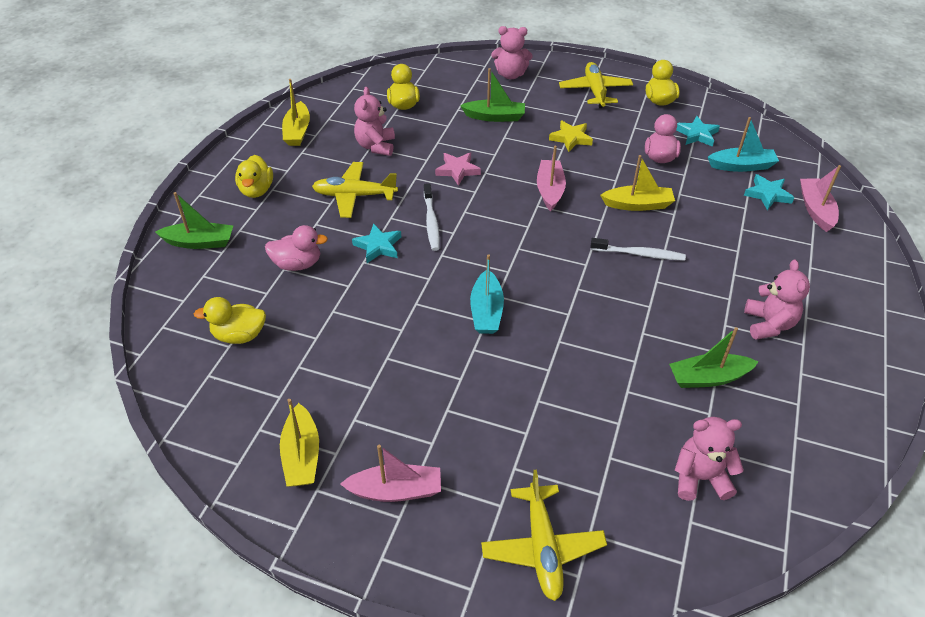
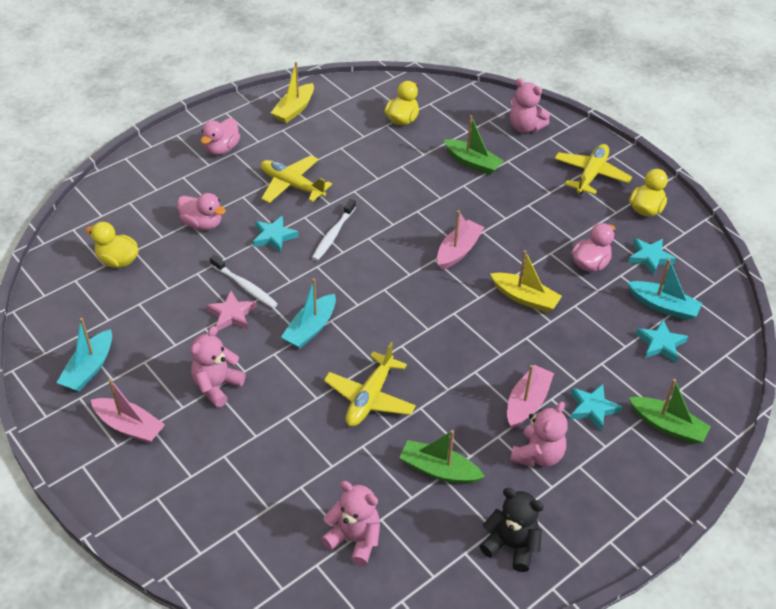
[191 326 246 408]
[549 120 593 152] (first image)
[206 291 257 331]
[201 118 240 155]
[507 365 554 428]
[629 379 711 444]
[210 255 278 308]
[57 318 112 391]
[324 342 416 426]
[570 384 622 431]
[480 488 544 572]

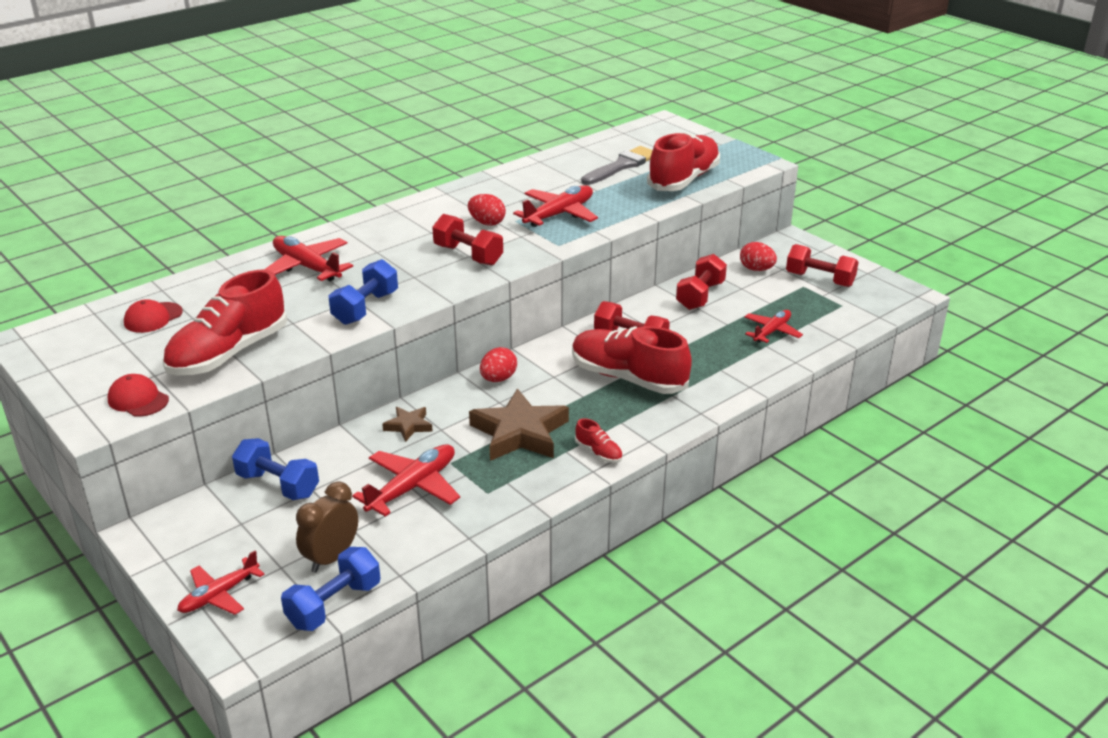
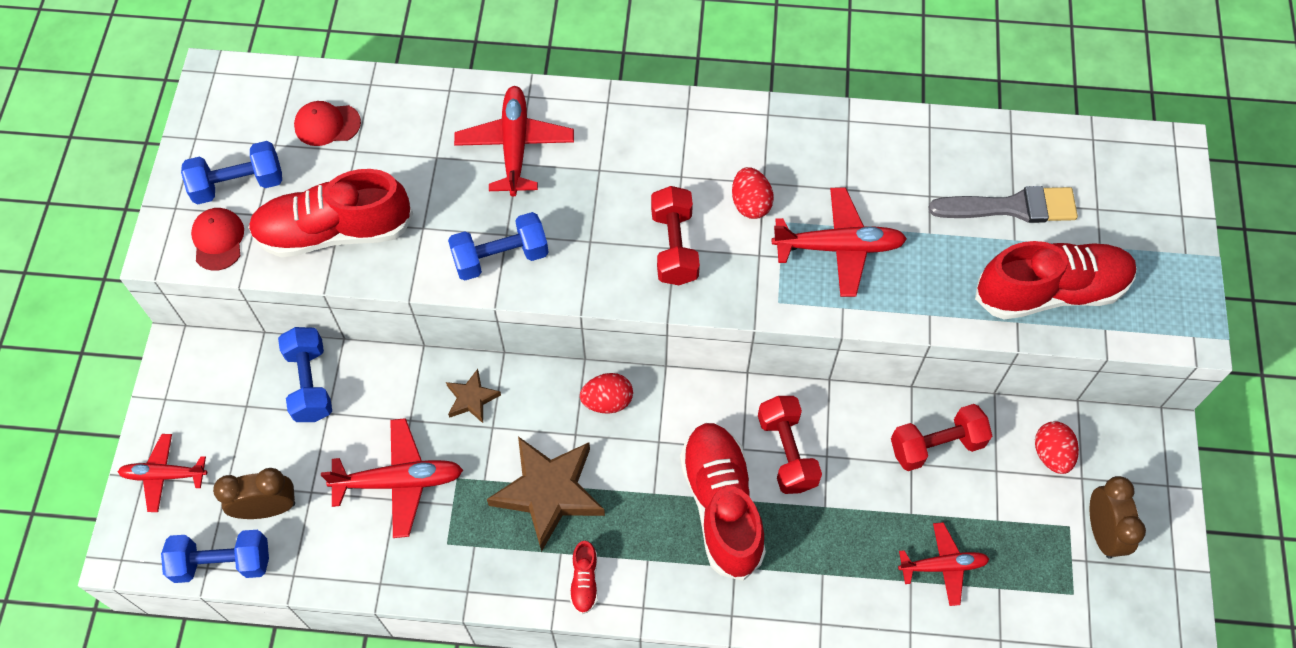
[1090 476 1146 559]
[181 141 282 205]

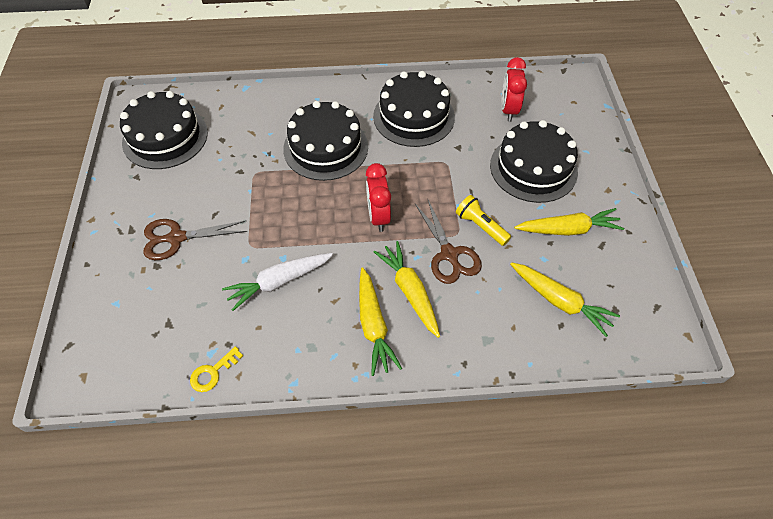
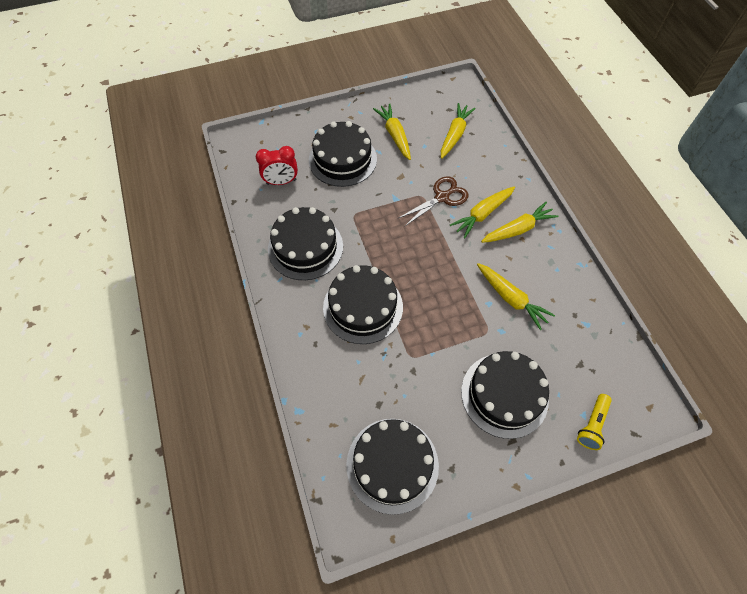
[366 163 391 232] (first image)
[577 394 612 450]
[461 351 549 439]
[477 263 555 330]
[190 346 243 392] (first image)

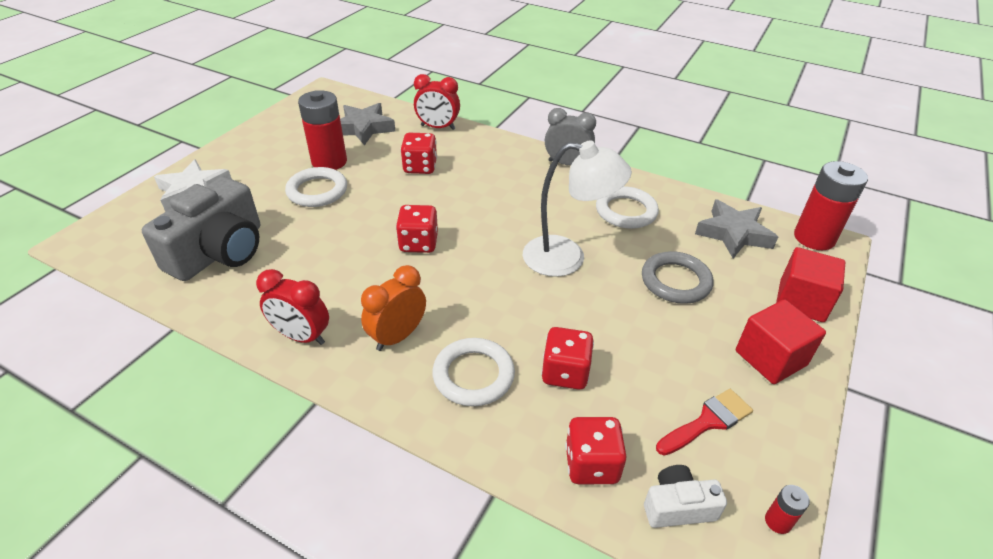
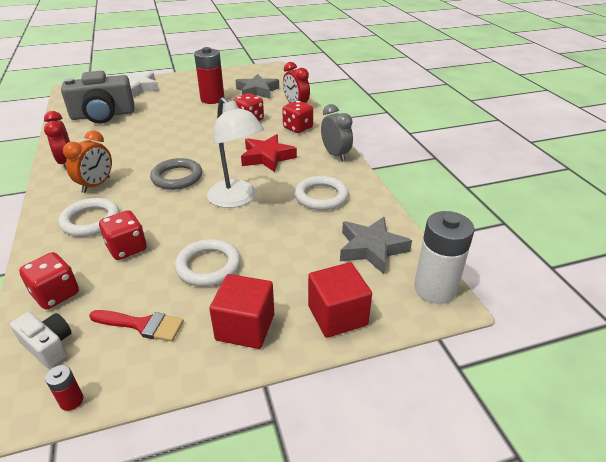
[414 211 474 304]
[175 239 240 286]
[282 101 313 133]
[150 158 202 190]
[63 131 112 193]
[241 134 297 172]

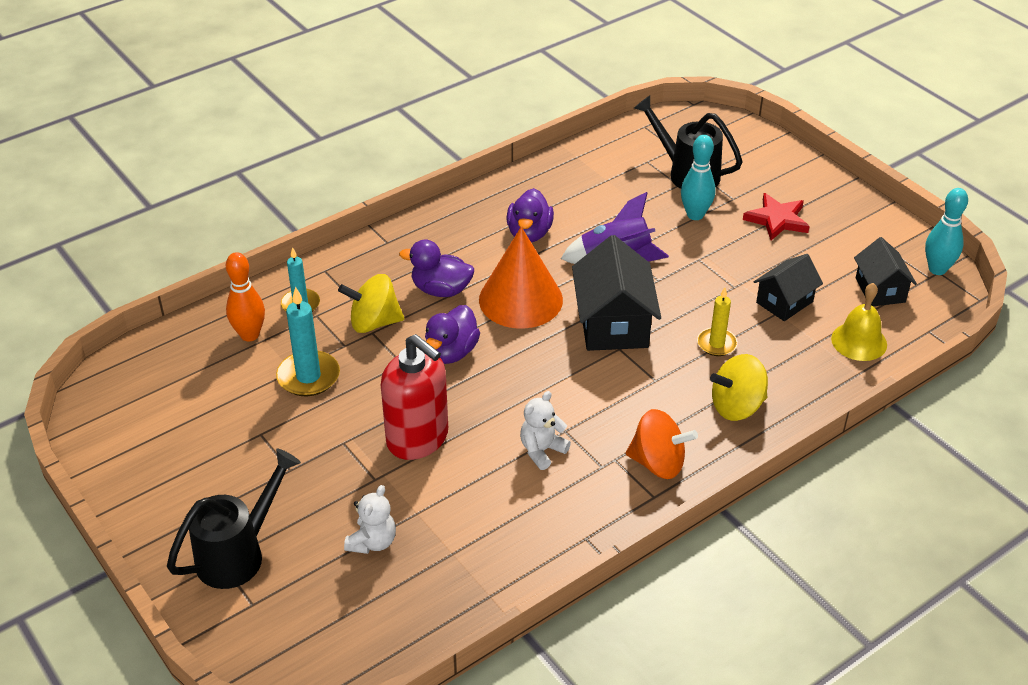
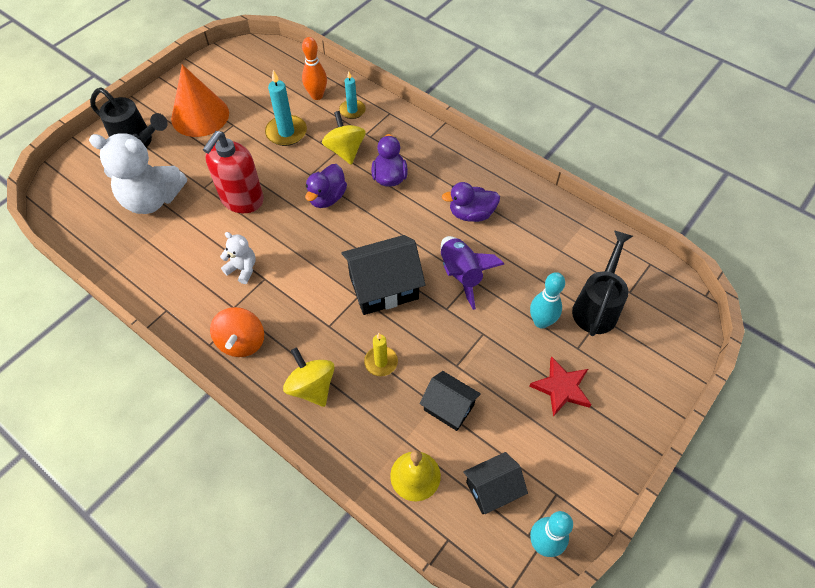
[171 64 229 137]
[305 164 347 208]
[89 133 187 214]

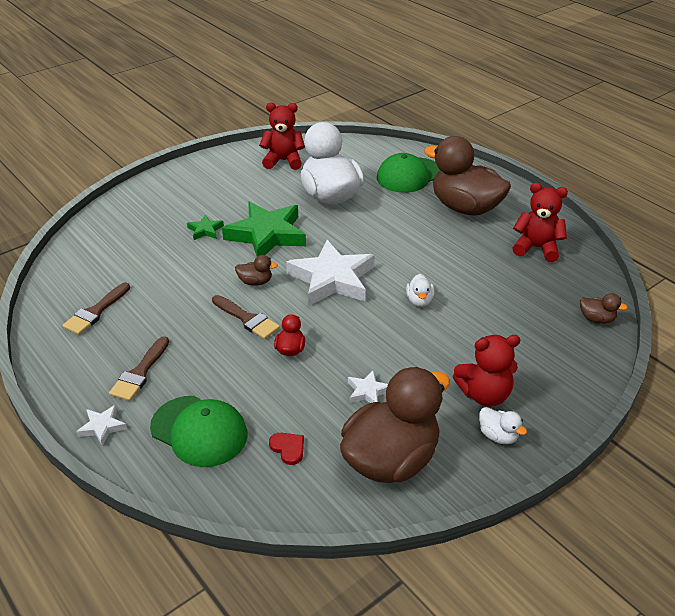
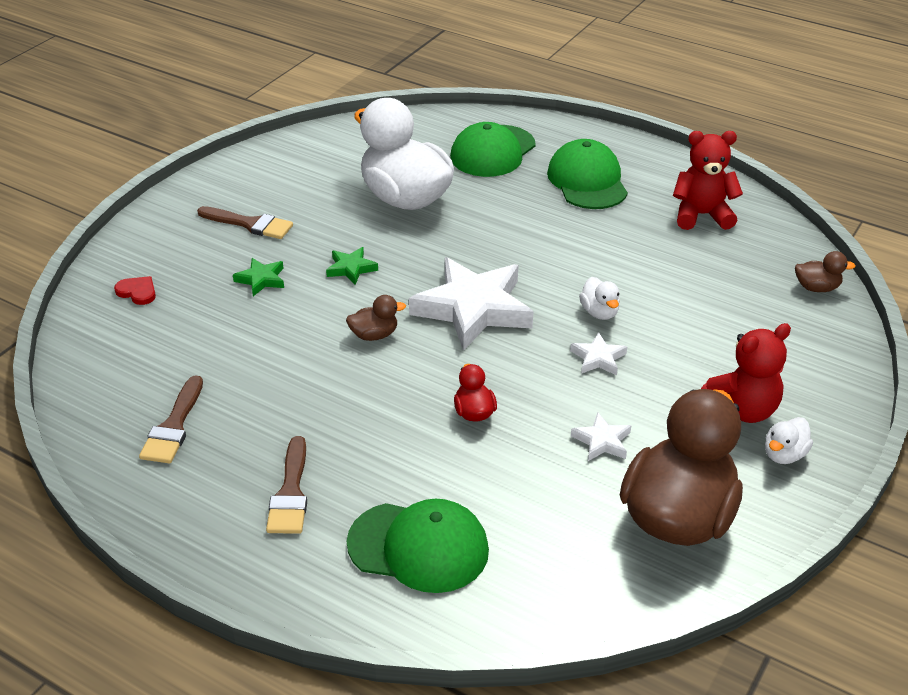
[259 103 305 170] (first image)
[547 139 628 209]
[326 247 378 285]
[197 206 293 239]
[570 332 627 375]
[765 417 813 464]
[114 276 156 305]

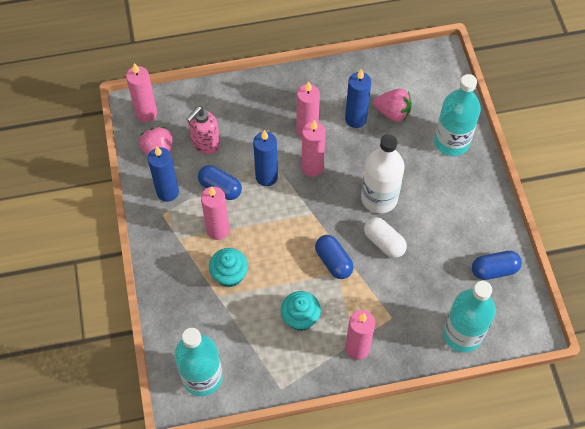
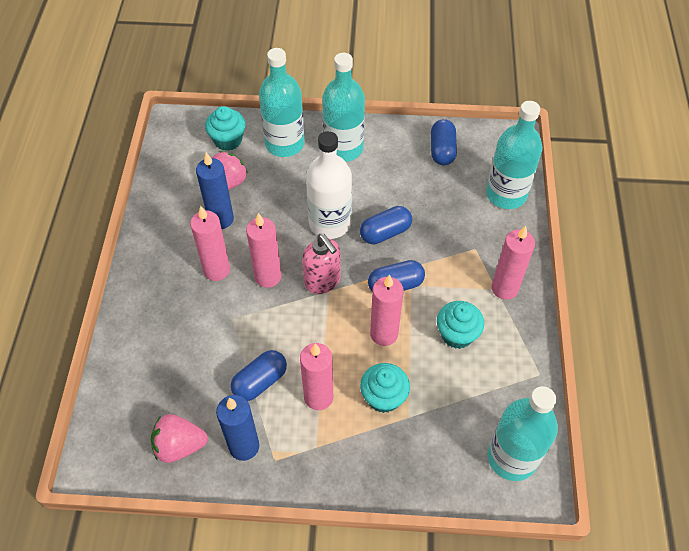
[370 274 404 346]
[302 234 341 294]
[253 130 278 186] (first image)
[360 206 412 244]
[322 53 365 162]
[205 106 246 151]

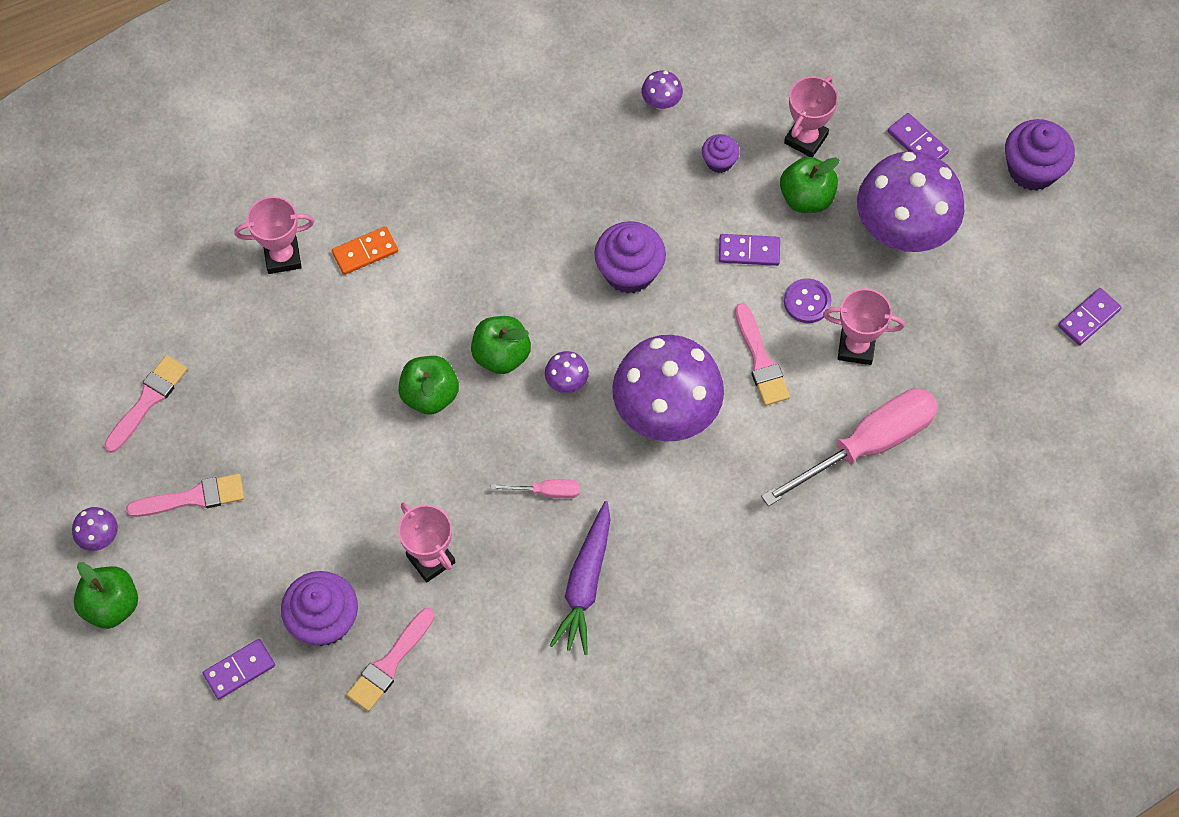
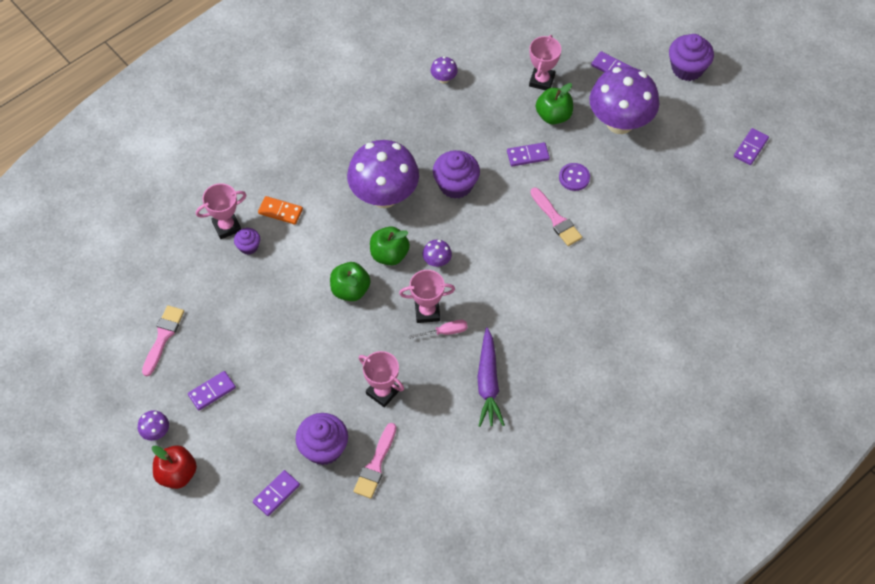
[234 228 260 255]
[258 196 303 225]
[399 270 455 323]
[347 140 419 208]
[761 388 938 506] (first image)
[188 371 236 410]
[152 445 197 489]

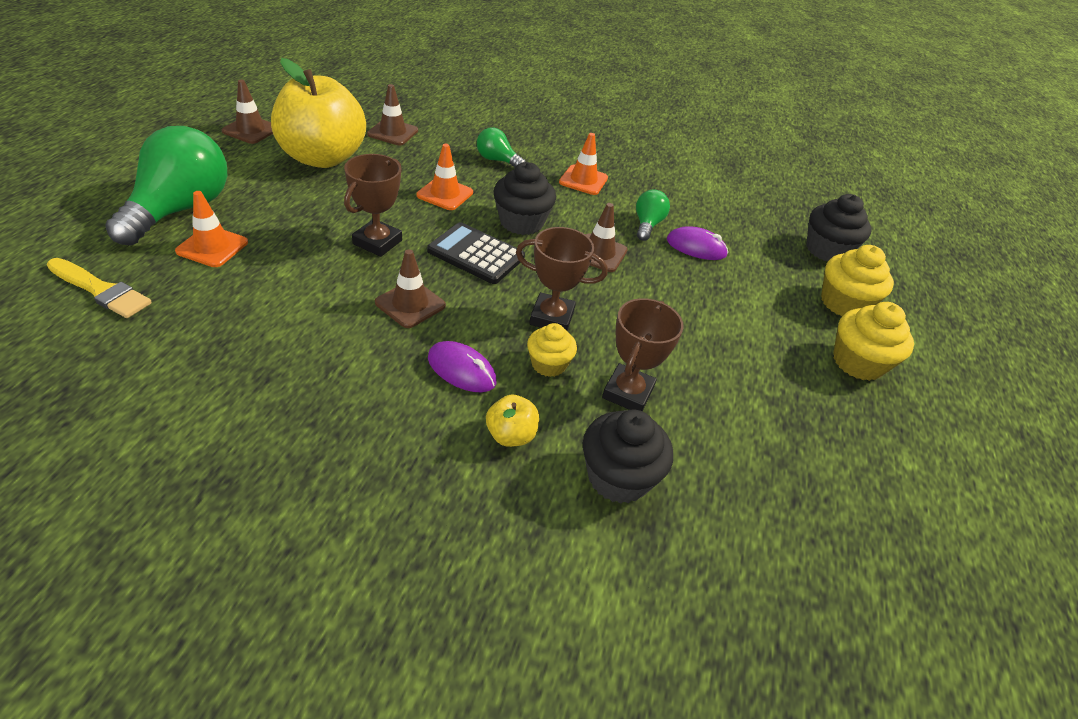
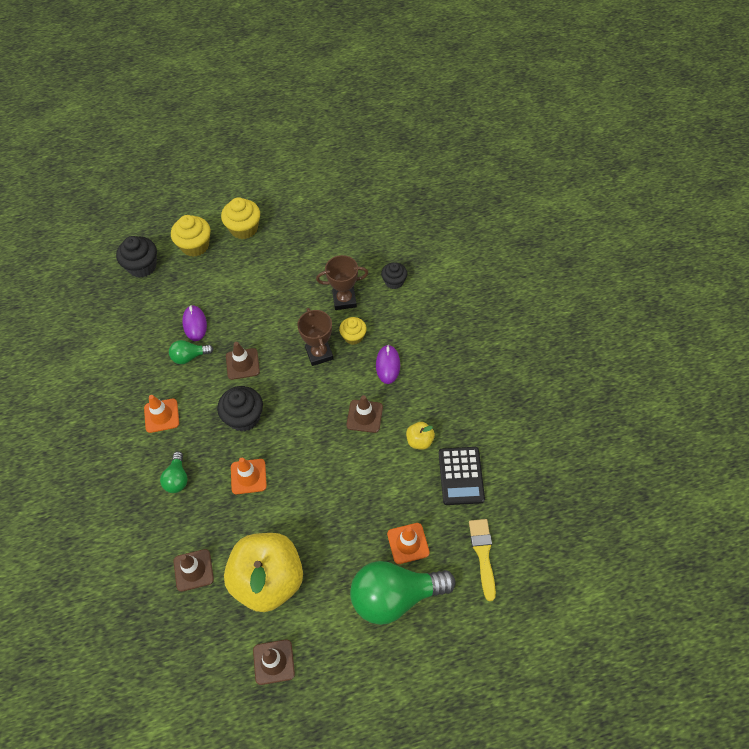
[344 154 402 257] (first image)
[439 447 485 505]
[406 422 435 450]
[381 262 407 289]

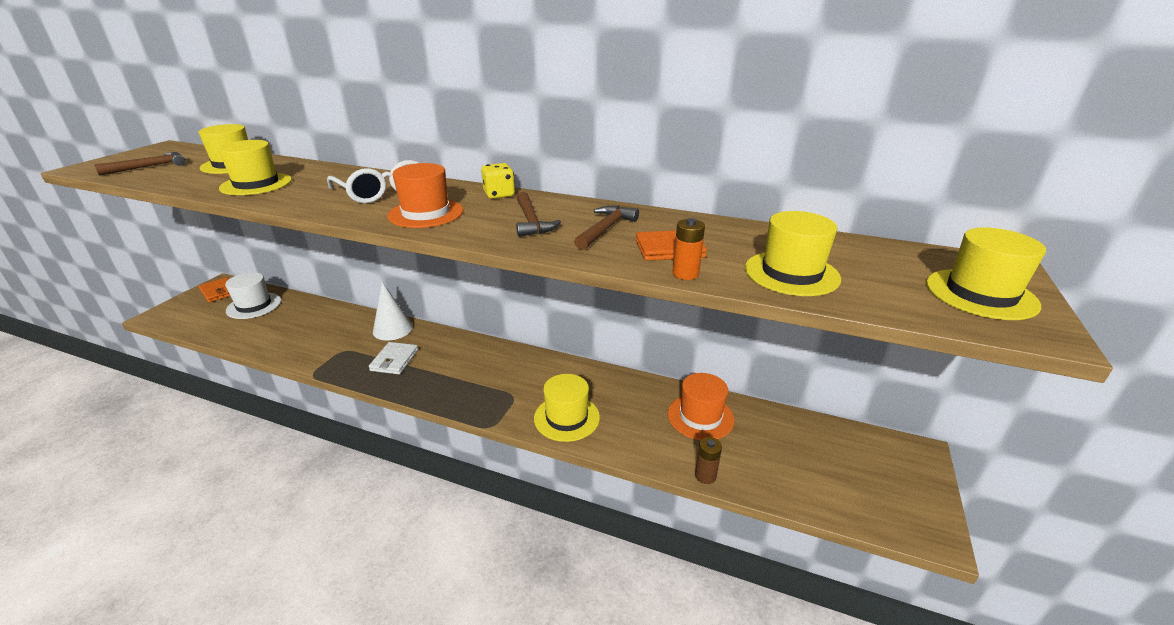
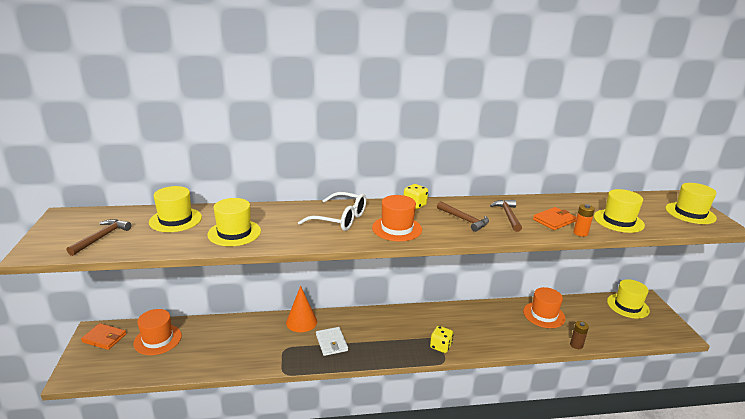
[133 309 182 355]
[286 286 317 332]
[607 279 650 319]
[430 326 453 353]

